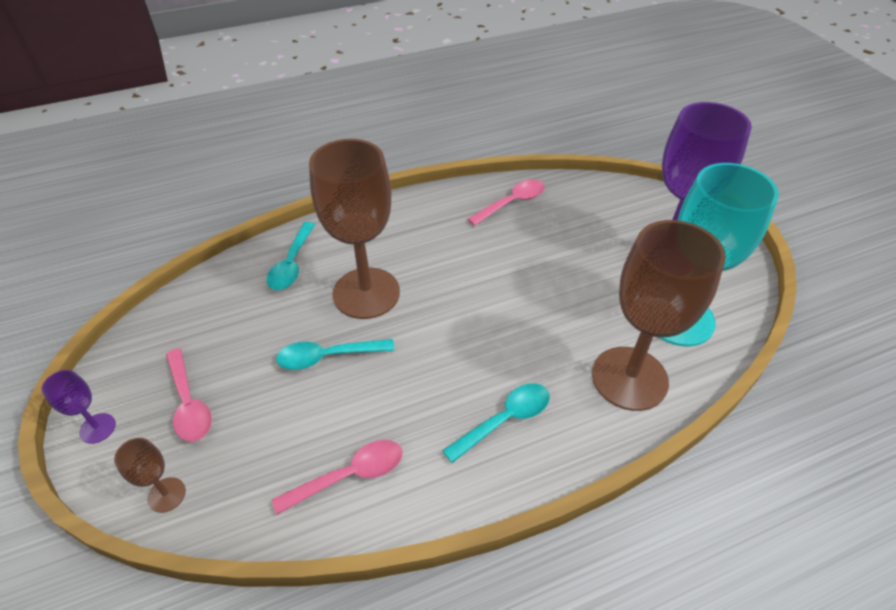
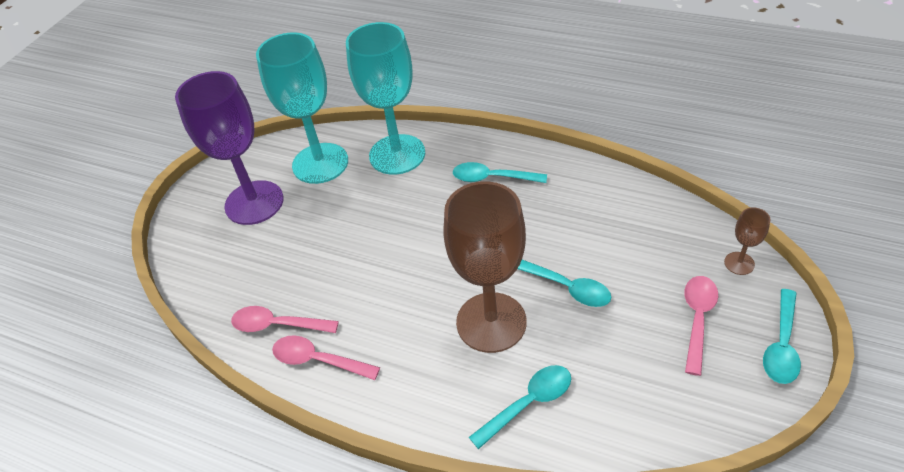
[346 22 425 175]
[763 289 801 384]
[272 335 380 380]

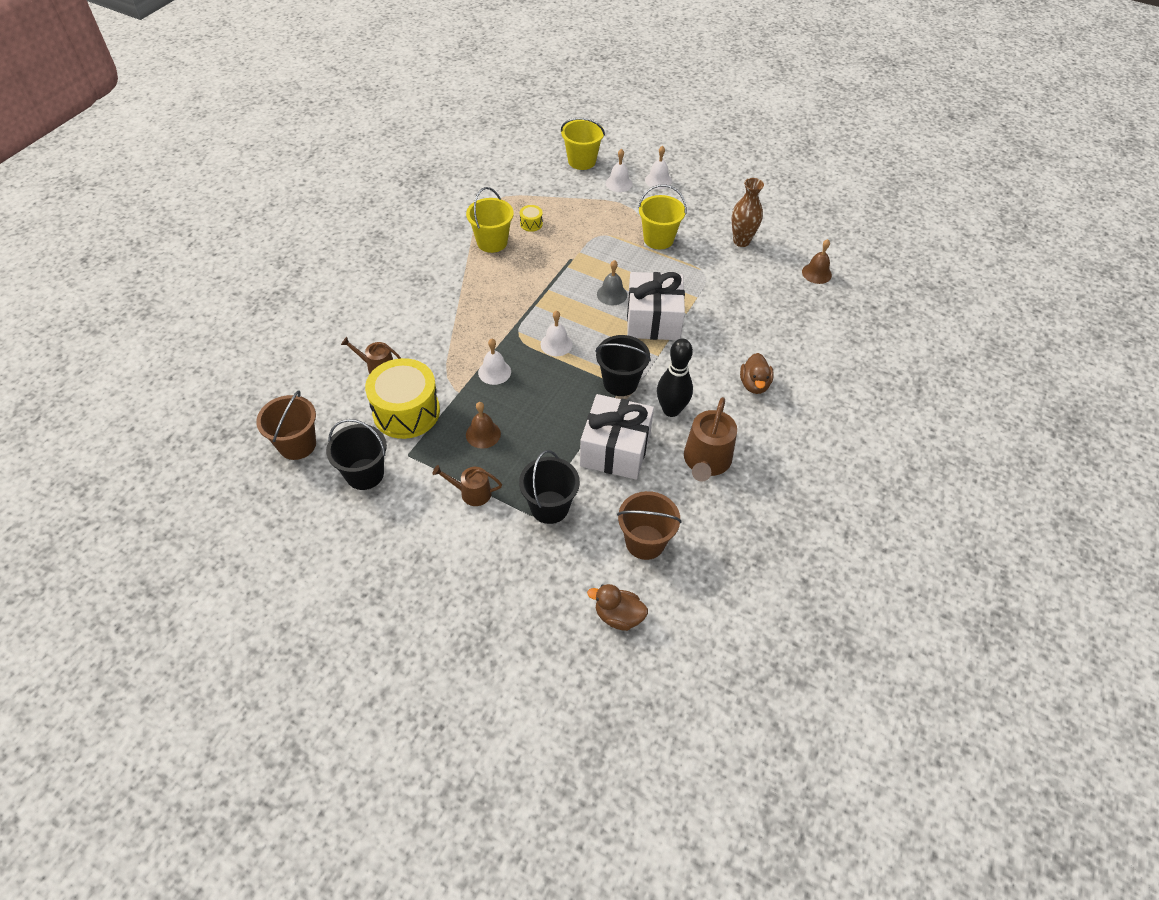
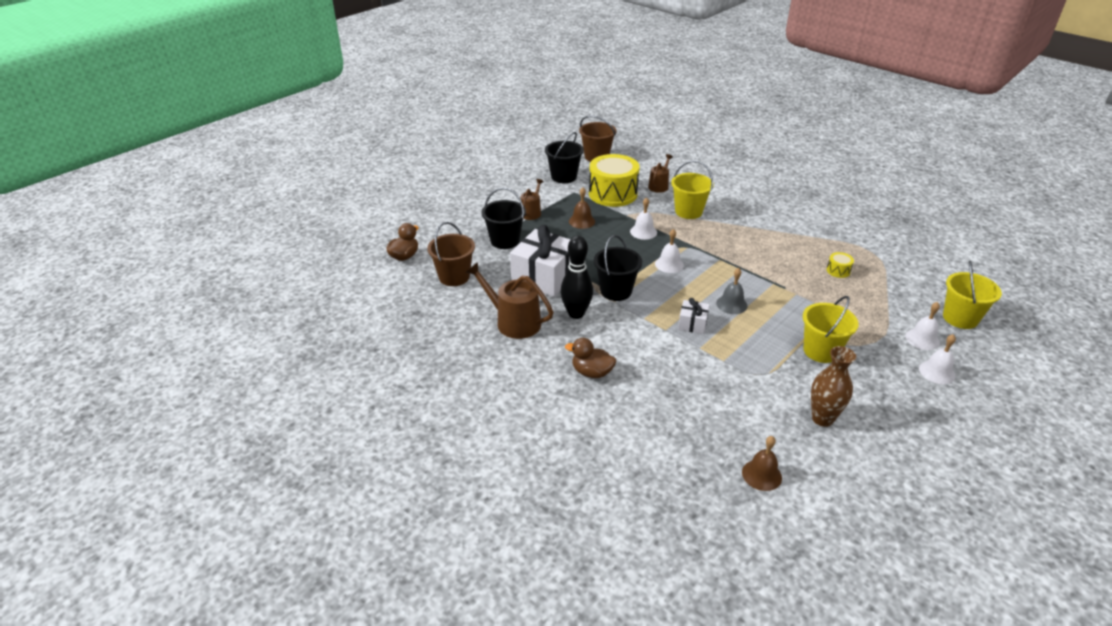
[671 160 714 219]
[678 298 710 334]

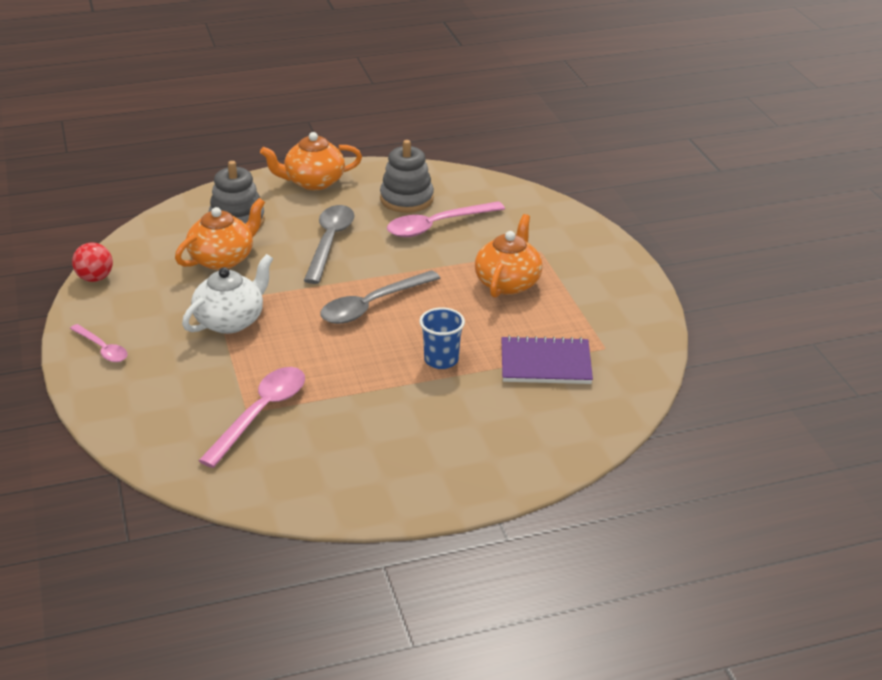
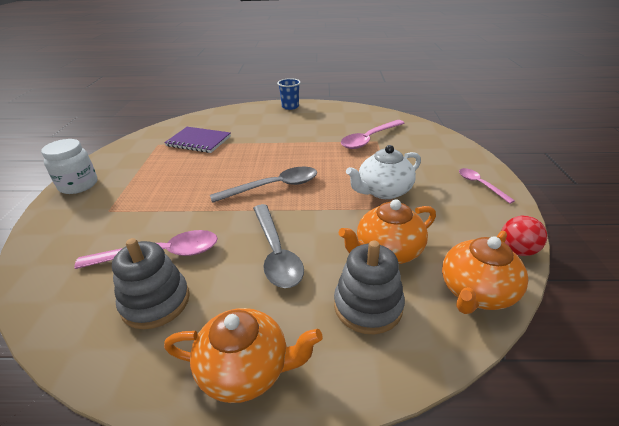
[253 204 304 288]
[442 231 528 314]
[277 78 301 110]
[41 139 97 194]

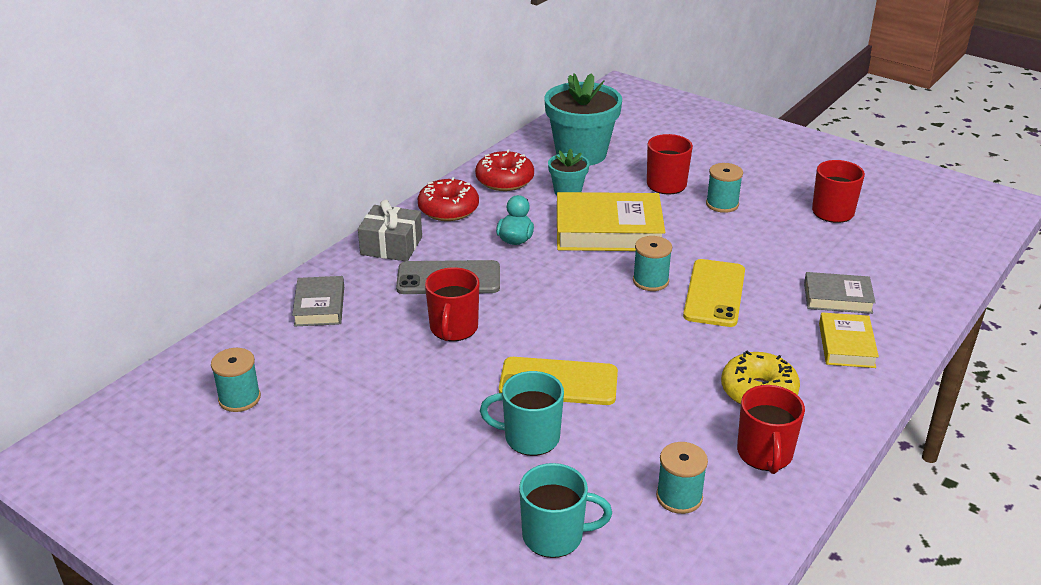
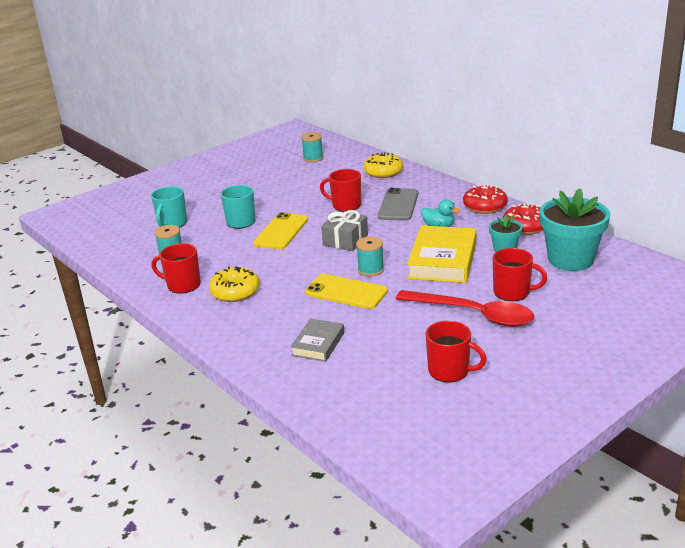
[396 290 535 327]
[321 210 368 251]
[363 152 403 178]
[819 312 879 368] (first image)

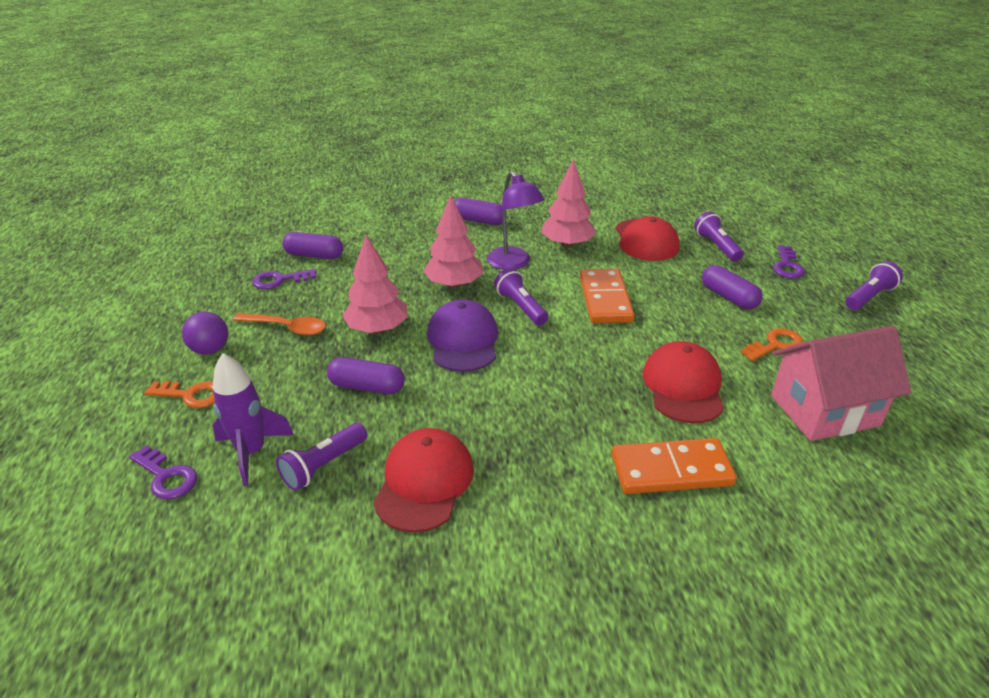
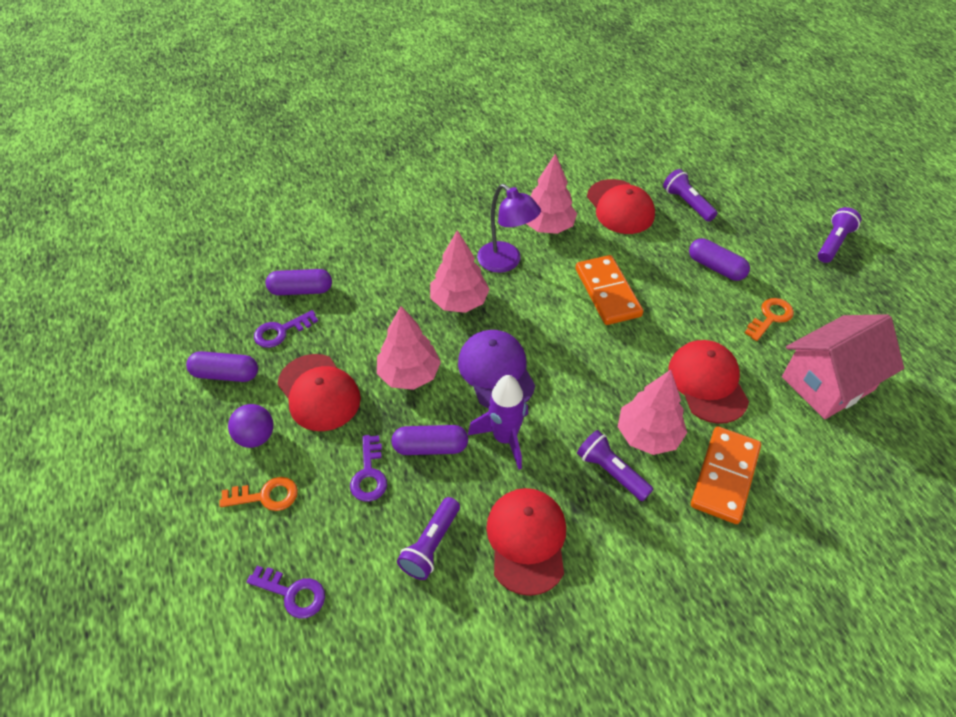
[186 351 258 382]
[350 435 387 502]
[577 430 653 501]
[277 354 361 431]
[468 375 528 470]
[691 426 761 524]
[618 370 687 455]

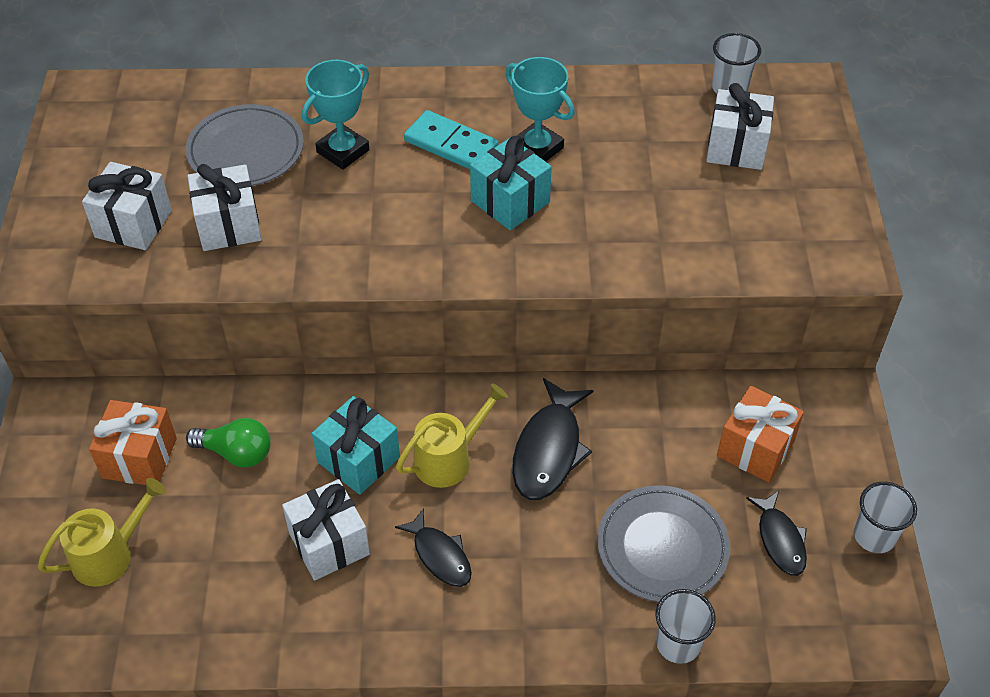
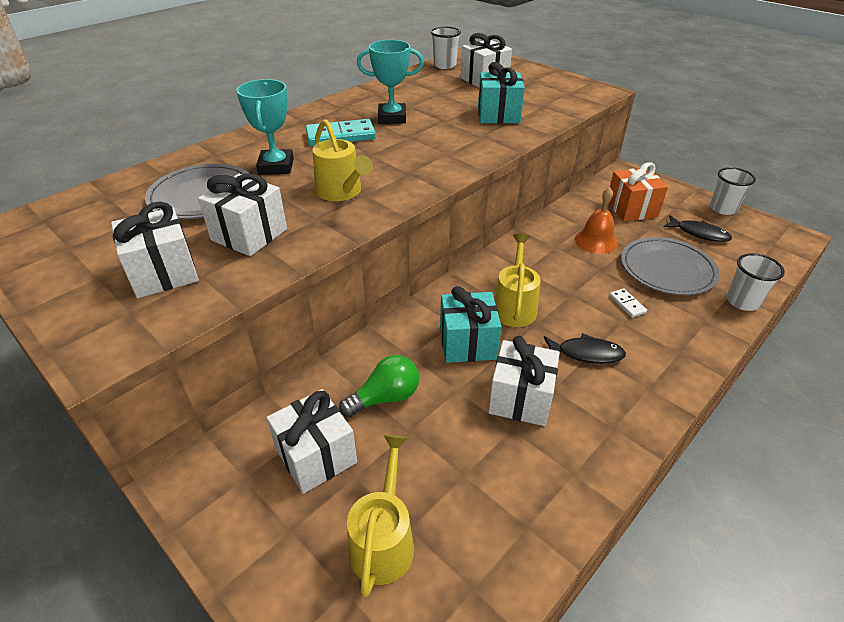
[478 62 525 124]
[512 378 593 500] (first image)
[266 389 357 494]
[312 119 373 201]
[575 187 618 254]
[609 288 647 318]

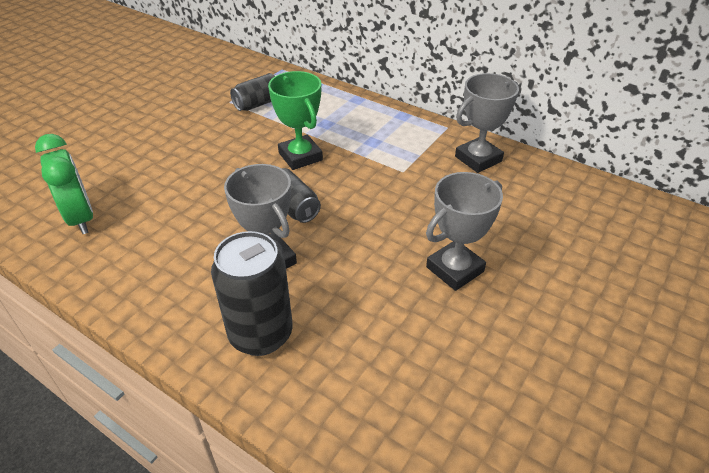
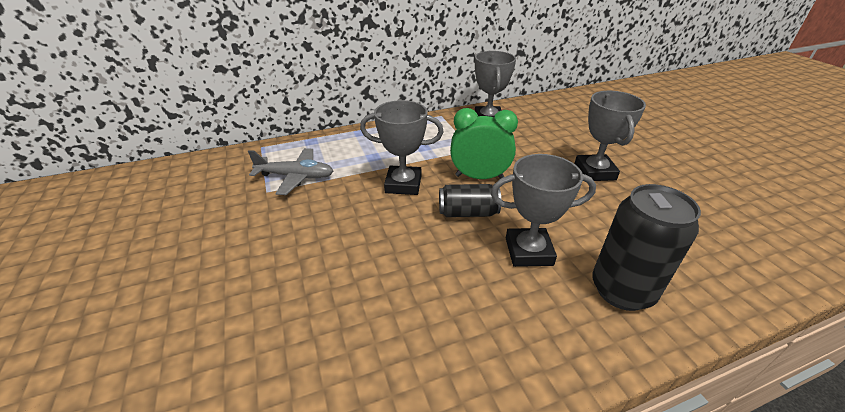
[360 100 444 195]
[248 148 333 195]
[450 108 518 179]

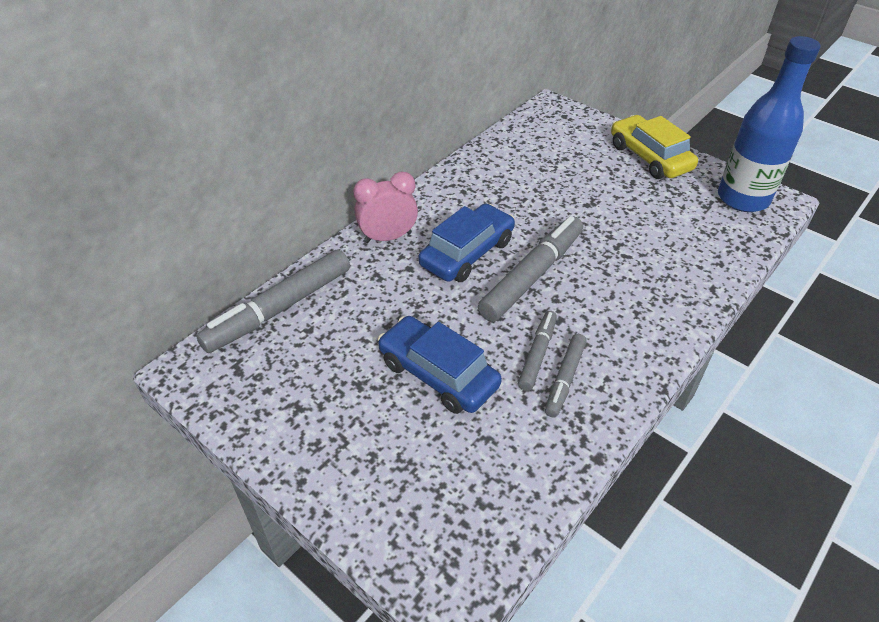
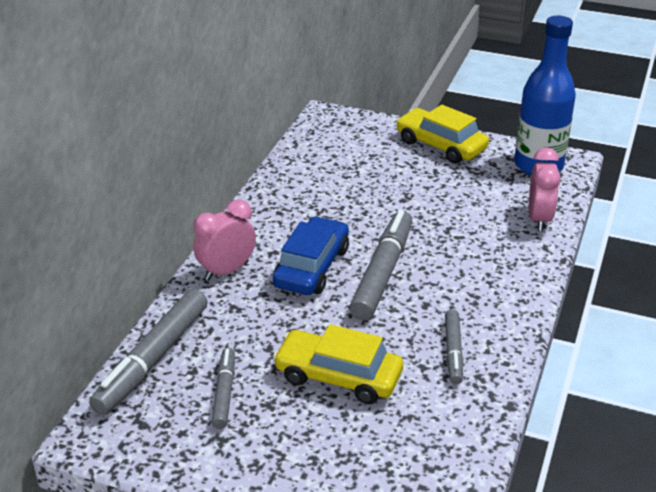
[211 348 235 429]
[273 324 403 404]
[529 147 561 231]

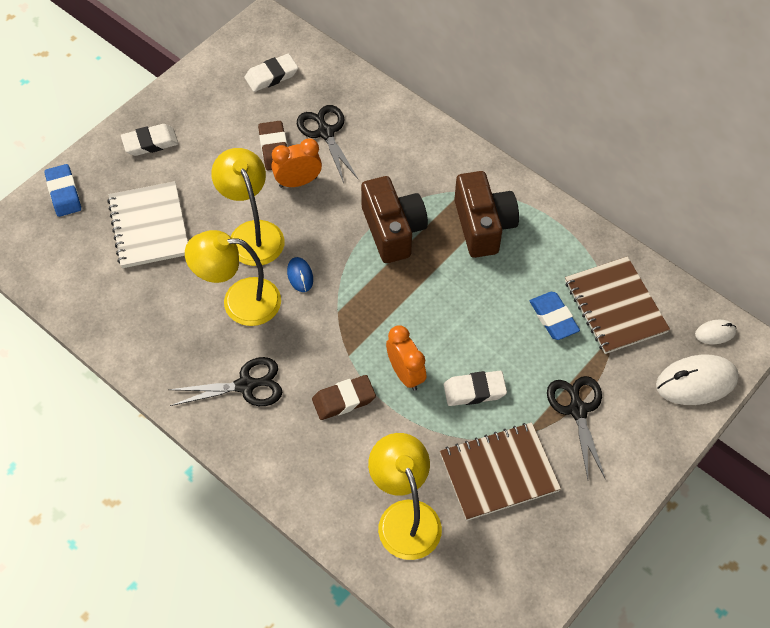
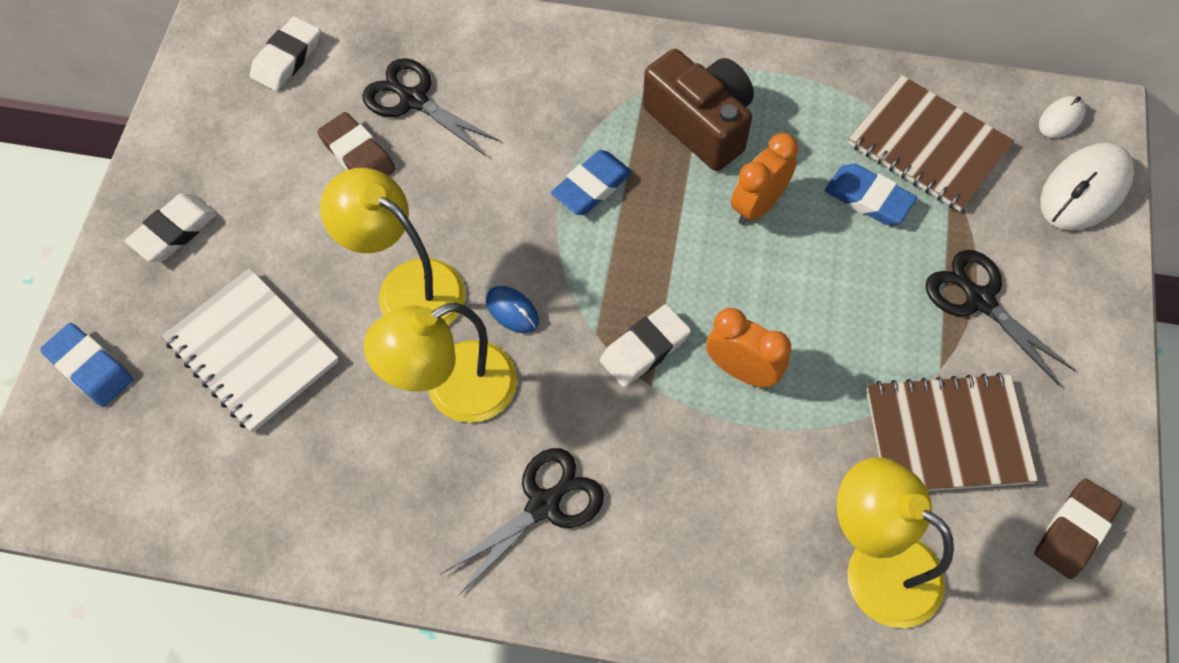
[731 133 798 225]
[551 150 632 215]
[600 304 691 387]
[1034 478 1122 579]
[866 373 1038 491]

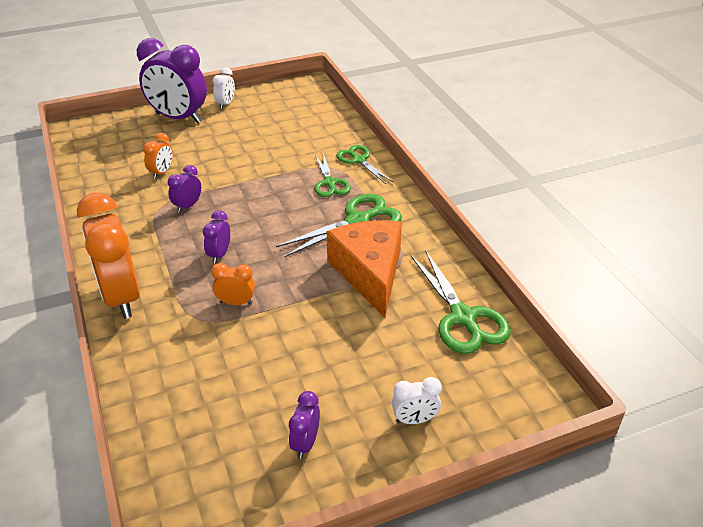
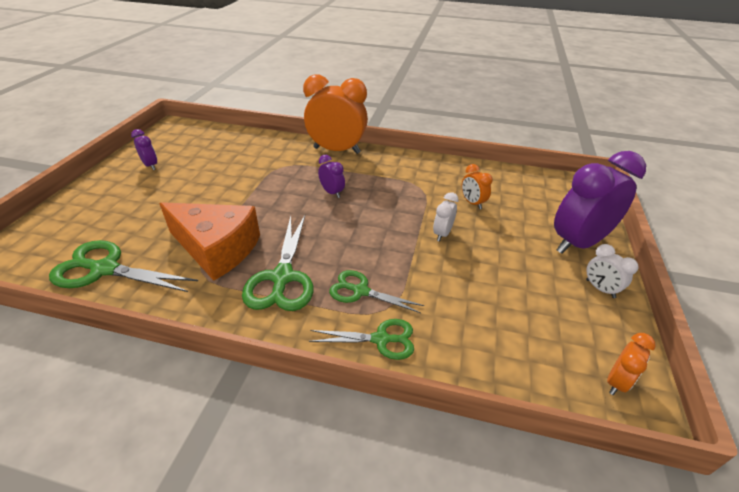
[168 165 201 213] (first image)
[607 333 656 395]
[433 192 459 241]

